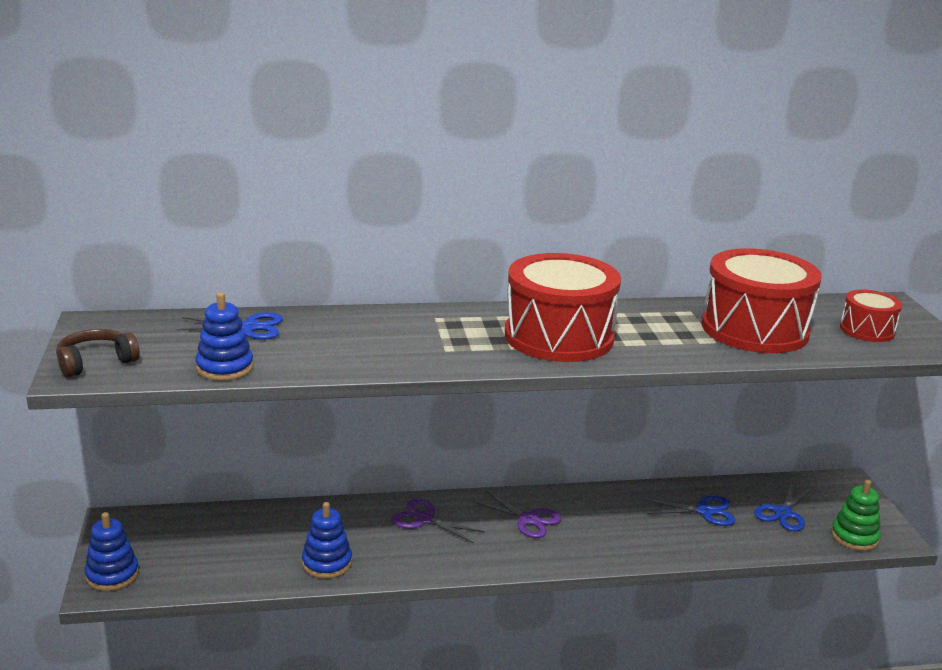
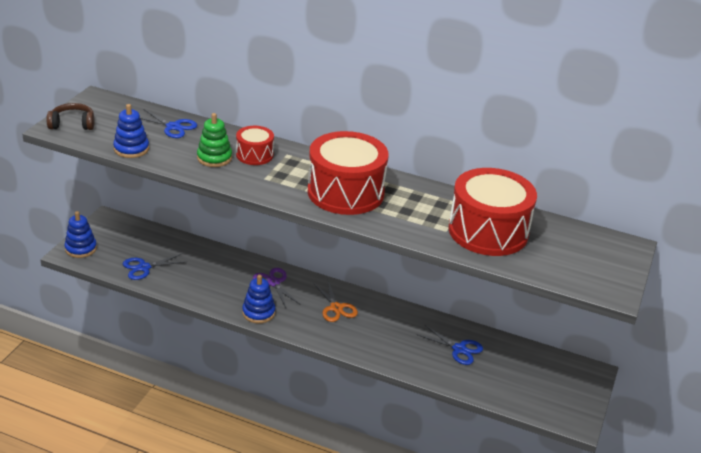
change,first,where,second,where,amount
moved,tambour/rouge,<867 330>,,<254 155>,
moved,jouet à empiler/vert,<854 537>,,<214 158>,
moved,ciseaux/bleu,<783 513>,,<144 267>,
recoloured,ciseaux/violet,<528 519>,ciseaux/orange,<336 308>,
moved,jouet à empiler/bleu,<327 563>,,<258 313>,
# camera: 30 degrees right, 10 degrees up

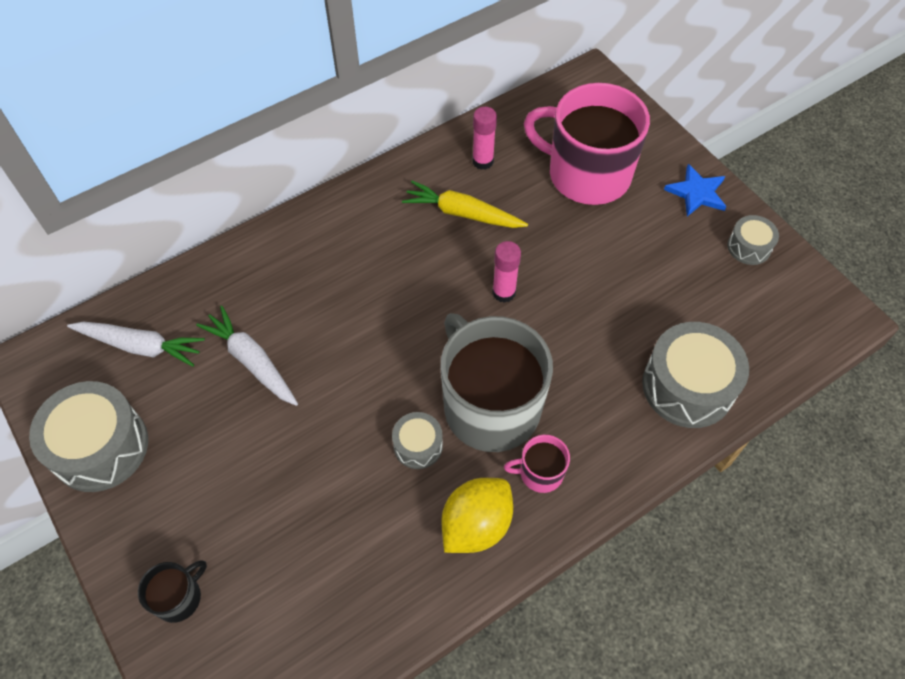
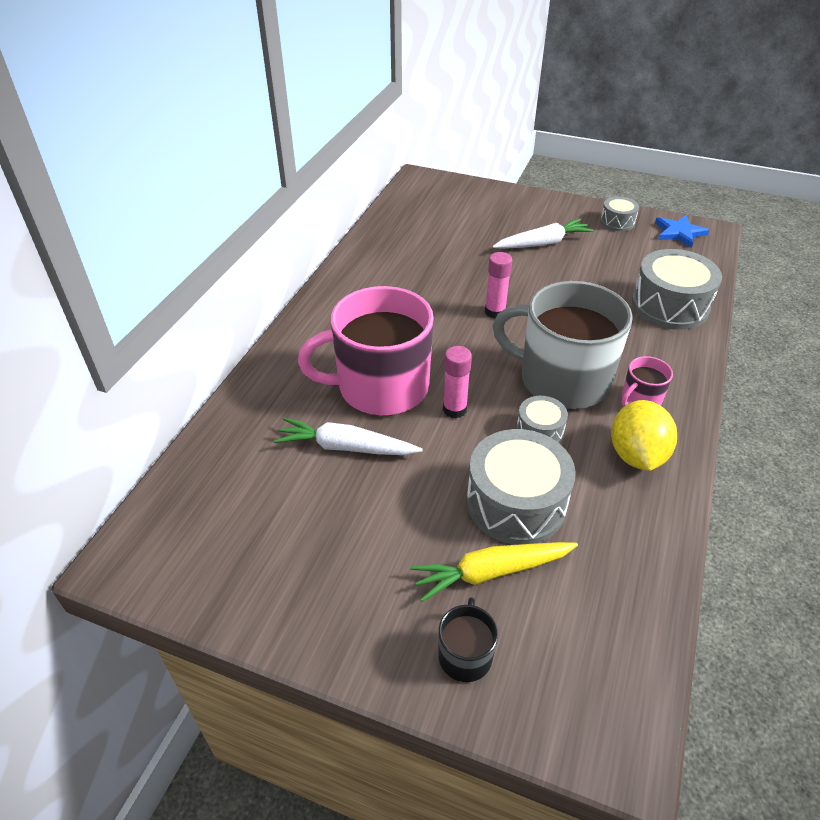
change,first,where,second,where,amount
moved,tasse/rose,<587 174>,,<381 387>,
moved,bâton de colle/rose,<483 161>,,<454 409>,
moved,étoile/bleu,<697 193>,,<679 233>,
moved,carotte/jaune,<462 213>,,<491 572>,
moved,carotte/blanc,<140 346>,,<542 243>,
moved,tambour/gris,<100 447>,,<516 503>,
# camera: 35 degrees left, 15 degrees down

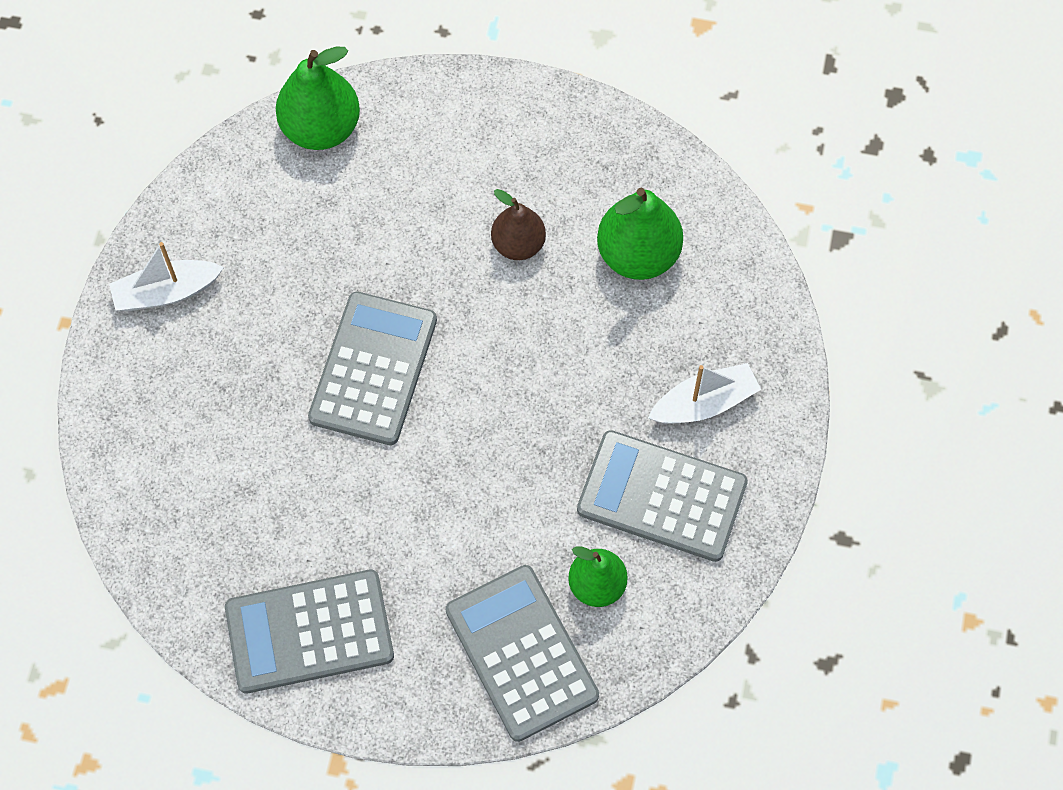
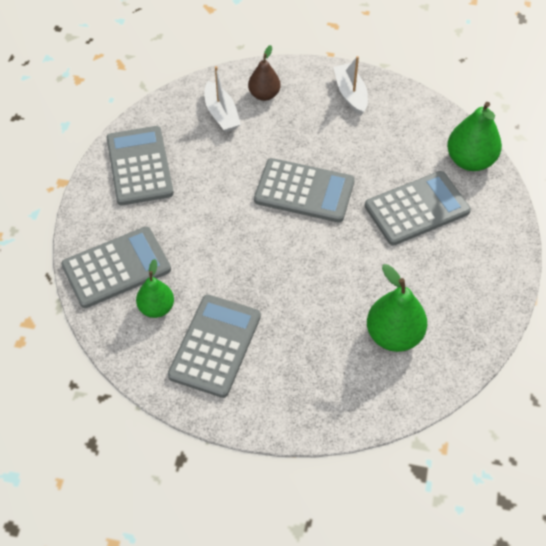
change,first,where,second,where,amount
moved,poire/marron,<518 244>,,<264 94>,
moved,bateau/blanc,<704 403>,,<221 114>,
added,,,calculatrice/gris,<417 209>,
# camera: 90 degrees right, 10 degrees down

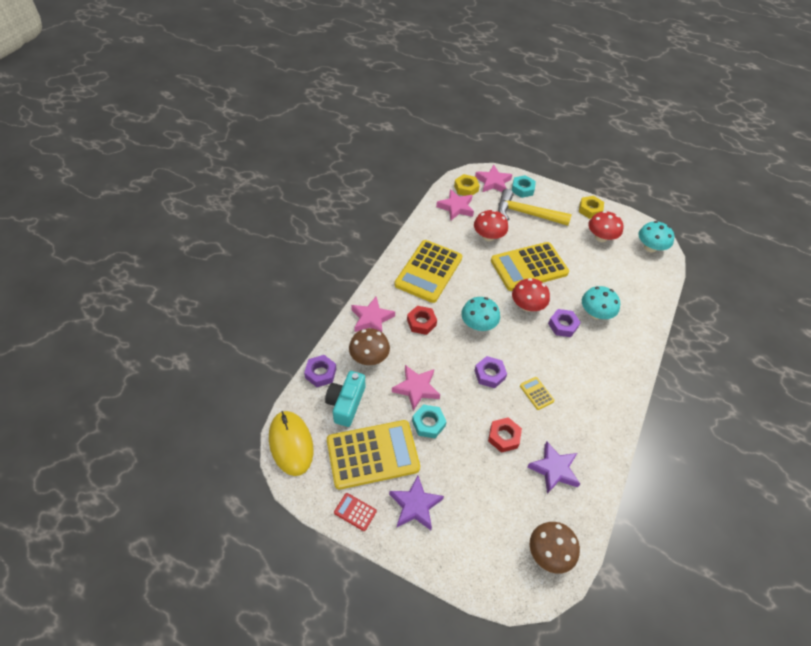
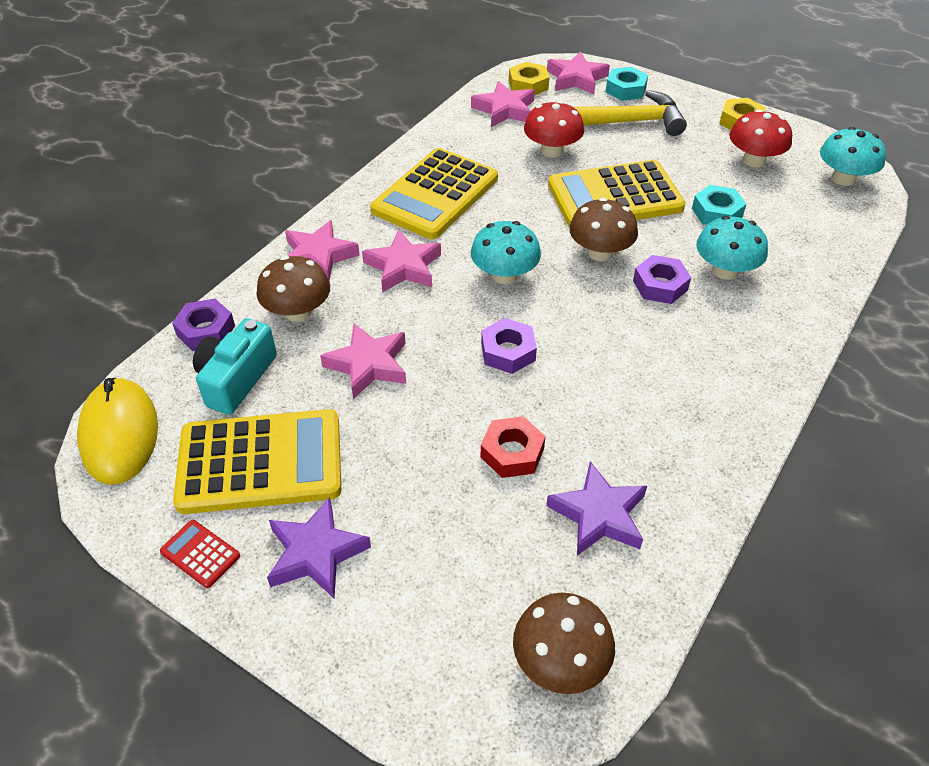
change,first,where,second,where,amount
turned,marteau/jaune,<526 213>,,<626 122>,150 degrees clockwise
recoloured,champignon/rouge,<527 306>,champignon/marron,<600 252>,
replaced,écrou/rouge,<421 322>,étoile/rose,<403 267>,
removed,calculatrice/jaune,<536 393>,,,
moved,écrou/turquoise,<428 423>,,<717 212>,
# camera: 10 degrees right, 5 degrees down

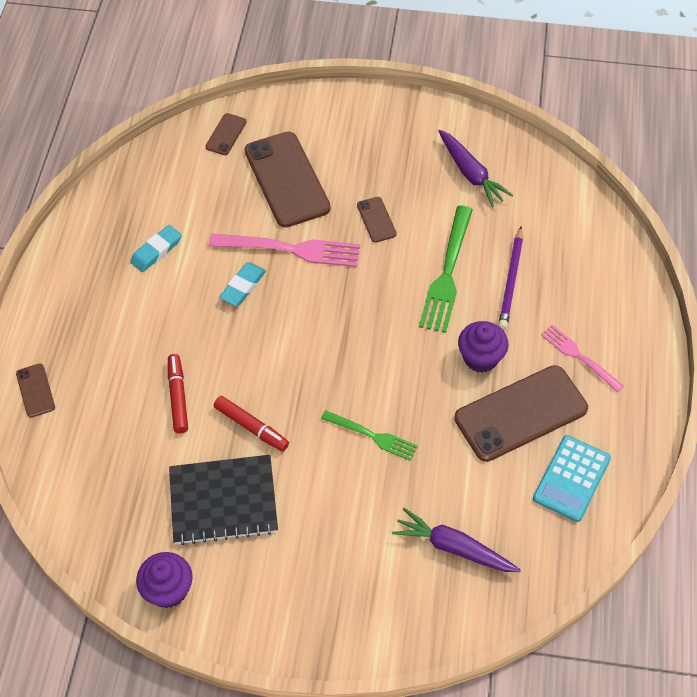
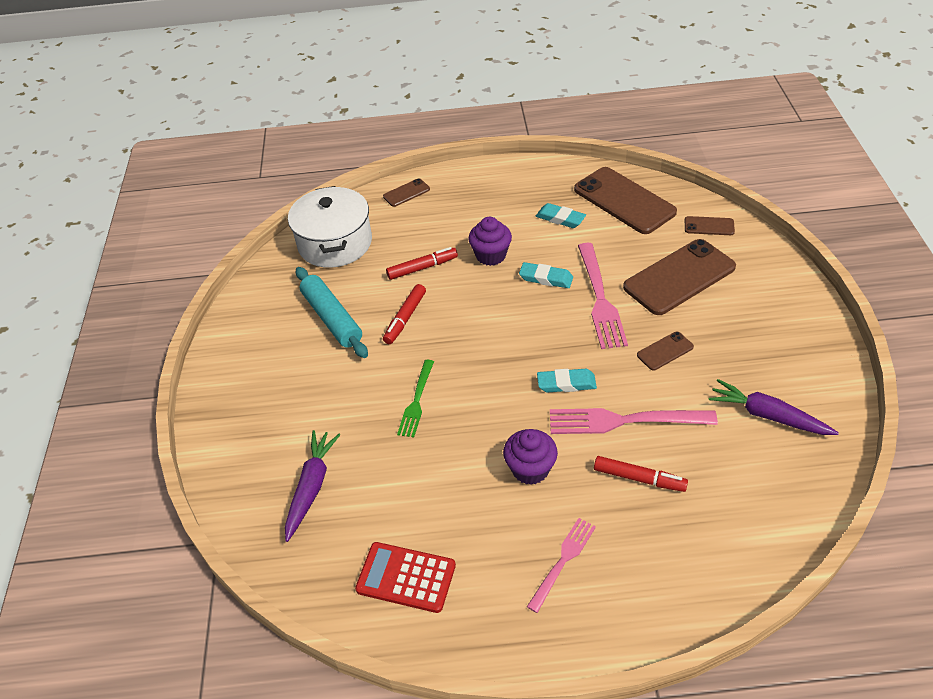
change,first,where,second,where,amount
turned,carotte/violet,<471 174>,,<767 415>,75 degrees clockwise
recoloured,fourchette/vert,<447 273>,fourchette/rose,<624 421>,
replaced,crayon/violet,<511 281>,feutre/rouge,<639 478>,
moved,téléphone/marron,<521 413>,,<624 201>,
recoloured,calculatrice/turquoise,<571 479>,calculatrice/rouge,<406 577>,
replaced,carnet/noir,<223 501>,rouleau à pâtisserie/turquoise,<332 318>,
moved,muffin/violet,<168 590>,,<491 255>,
added,,,marmite/blanc,<335 243>,
added,,,gomme/turquoise,<566 383>,
# camera: 80 degrees right, 10 degrees down

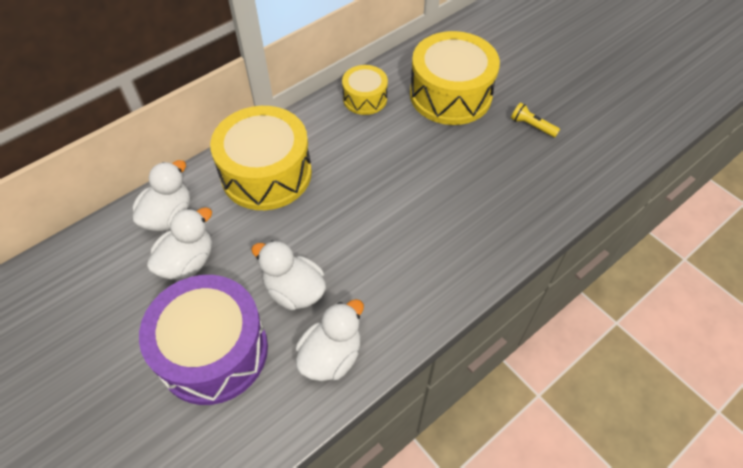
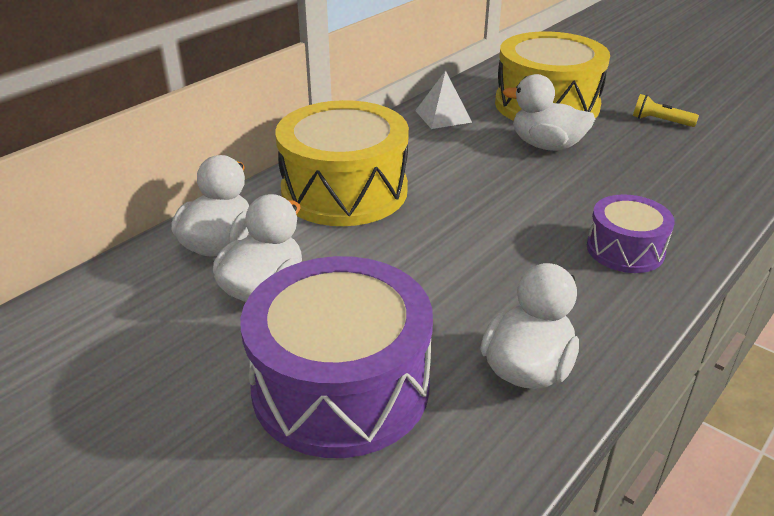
change,first,where,second,where,amount
replaced,tambour/jaune,<365 98>,pyramide/blanc,<443 116>,
moved,canard/blanc,<294 291>,,<546 145>,
added,,,tambour/violet,<625 249>,
# camera: 10 degrees left, 20 degrees down

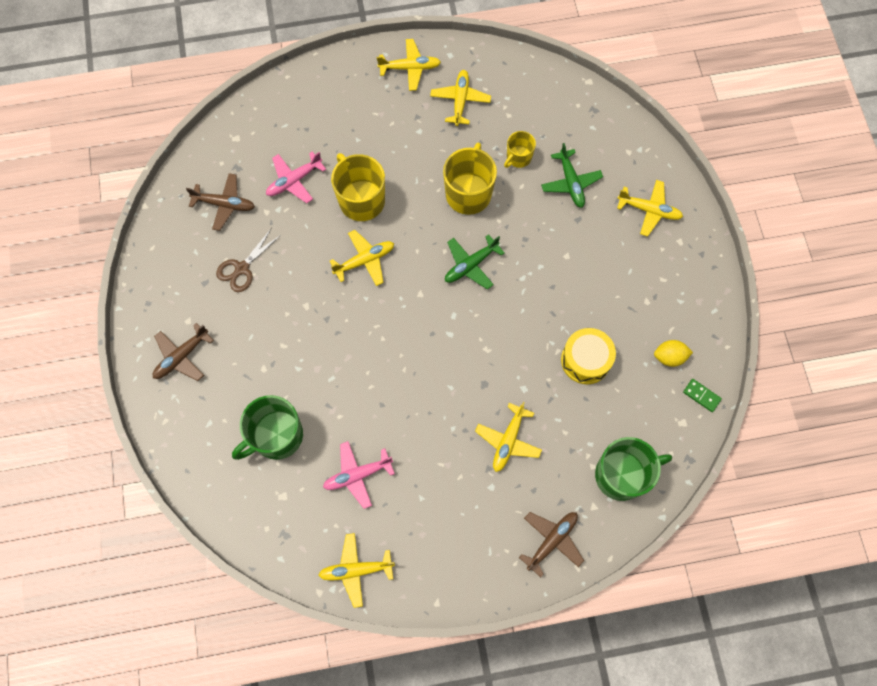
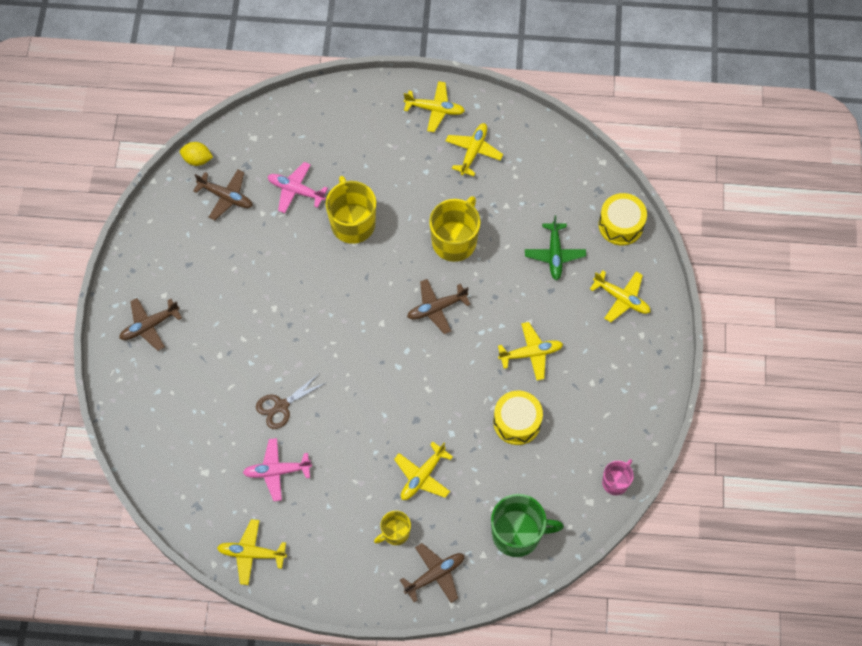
change,first,where,second,where,amount
moved,tasse/jaune,<518 157>,,<395 533>,
turned,avion/rose,<294 181>,,<295 190>,45 degrees clockwise
moved,ciseaux/marron,<242 268>,,<281 406>,
moved,avion/jaune,<365 260>,,<531 353>,
recoloured,avion/vert,<470 265>,avion/marron,<436 308>,
moved,citron/jaune,<669 357>,,<197 159>,
replaced,domino/vert,<701 396>,tasse/rose,<615 482>,
removed,tasse/vert,<276 436>,,,
added,,,tambour/jaune,<621 225>,
# camera: 15 degrees right, 5 degrees down

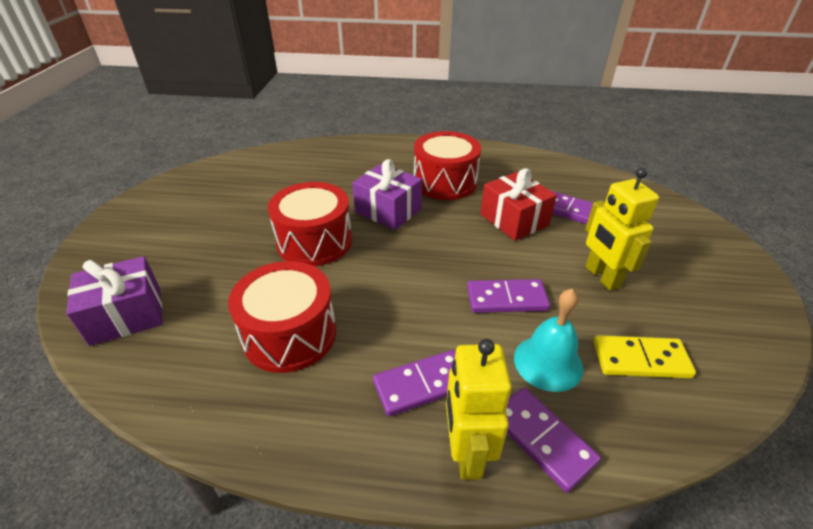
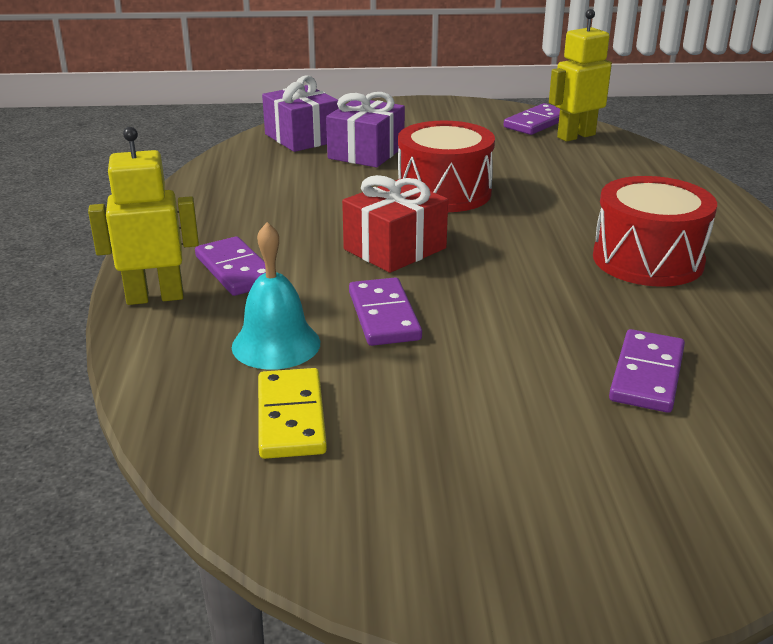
change,first,where,second,where,amount
moved,cadeau/violet,<388 210>,,<366 153>,
moved,robot/jaune,<602 277>,,<575 136>,
moved,cadeau/rouge,<514 220>,,<395 249>,
removed,tambour/rouge,<290 334>,,,
moved,domino/violet,<542 439>,,<537 123>,
# camera: 80 degrees right, 10 degrees down

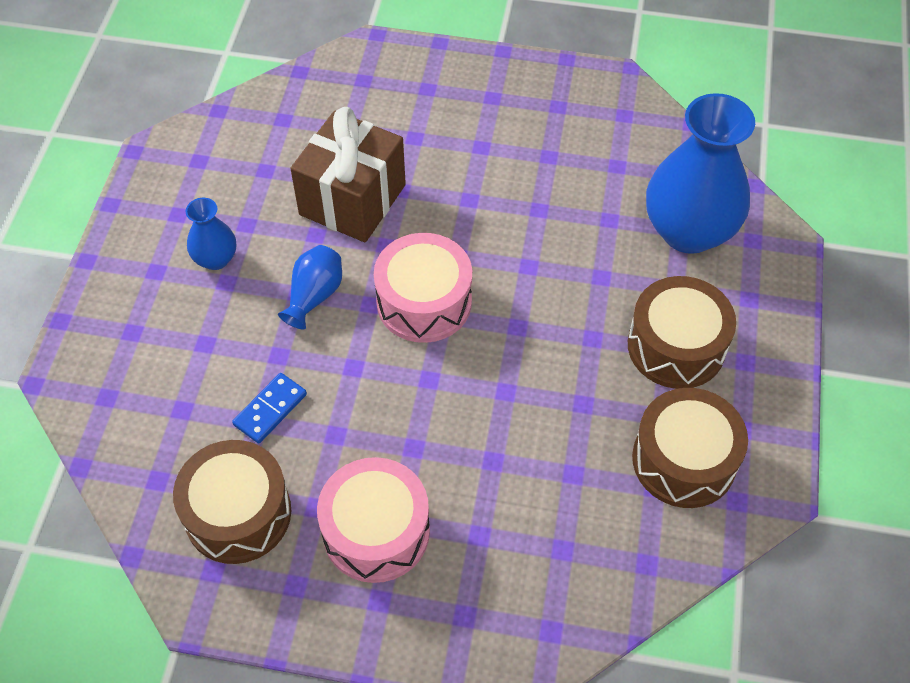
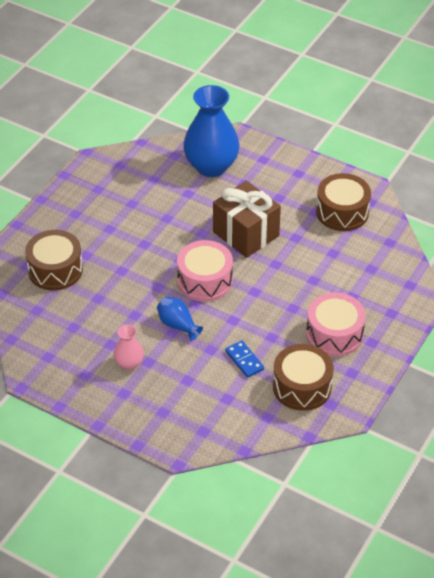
change,first,where,second,where,amount
moved,cadeau/marron,<352 200>,,<246 234>,
recoloured,vase/bleu,<216 259>,vase/rose,<129 363>,
moved,tambour/marron,<676 346>,,<55 270>,
# camera: 70 degrees left, 10 degrees down

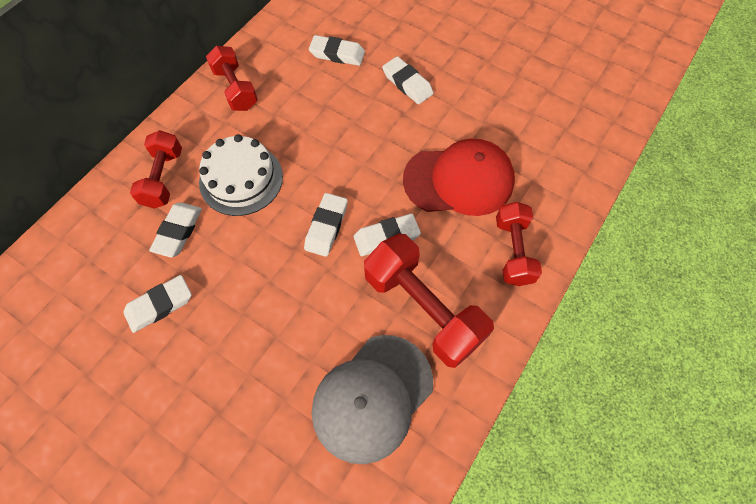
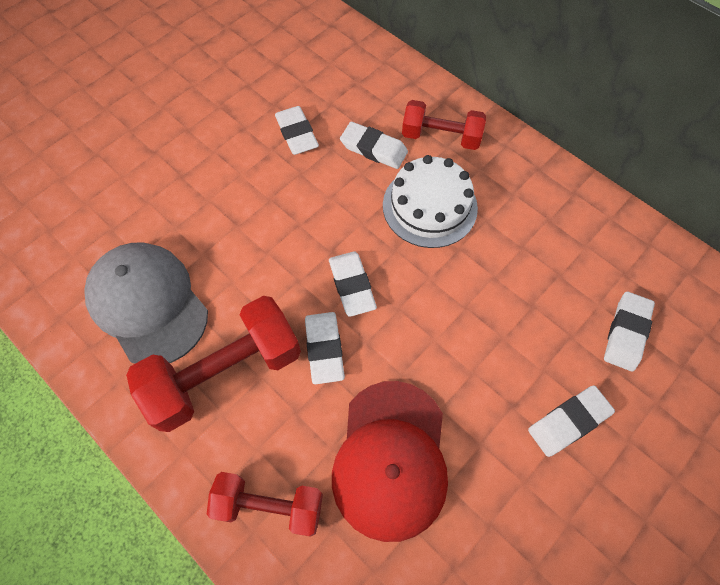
change,first,where,second,where,amount
removed,haltère/rouge,<235 89>,,,
turned,gomme/blanc,<326 227>,,<352 286>,45 degrees clockwise
# camera: 100 degrees right, 0 degrees up

